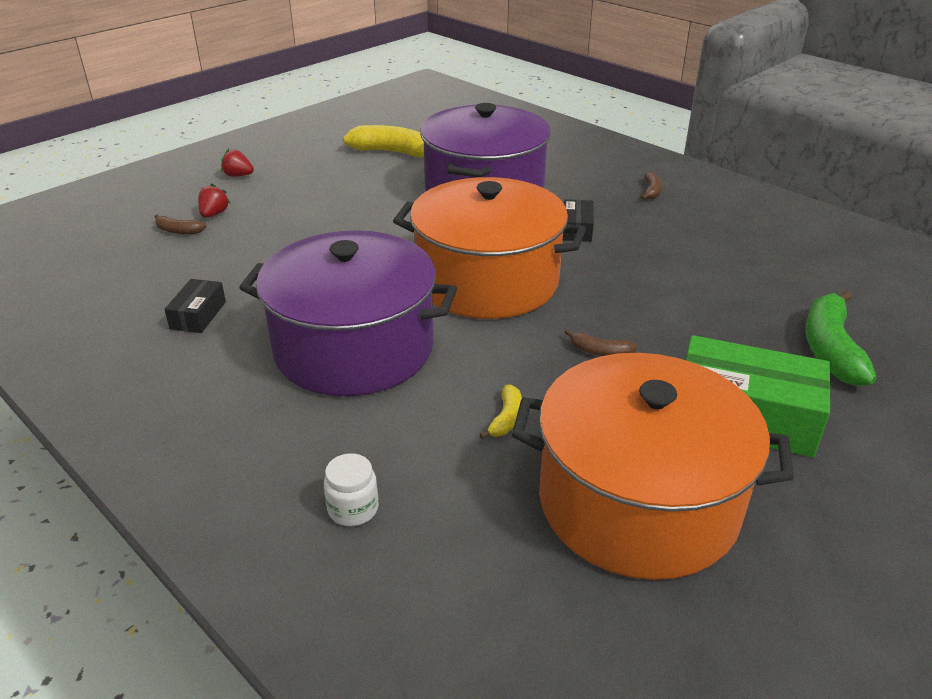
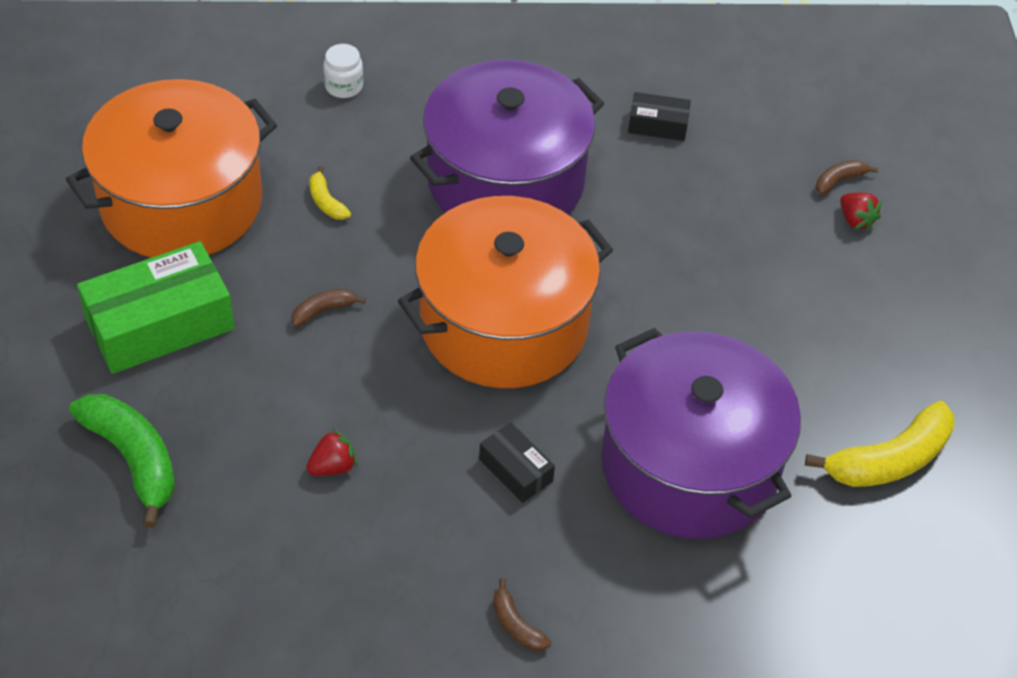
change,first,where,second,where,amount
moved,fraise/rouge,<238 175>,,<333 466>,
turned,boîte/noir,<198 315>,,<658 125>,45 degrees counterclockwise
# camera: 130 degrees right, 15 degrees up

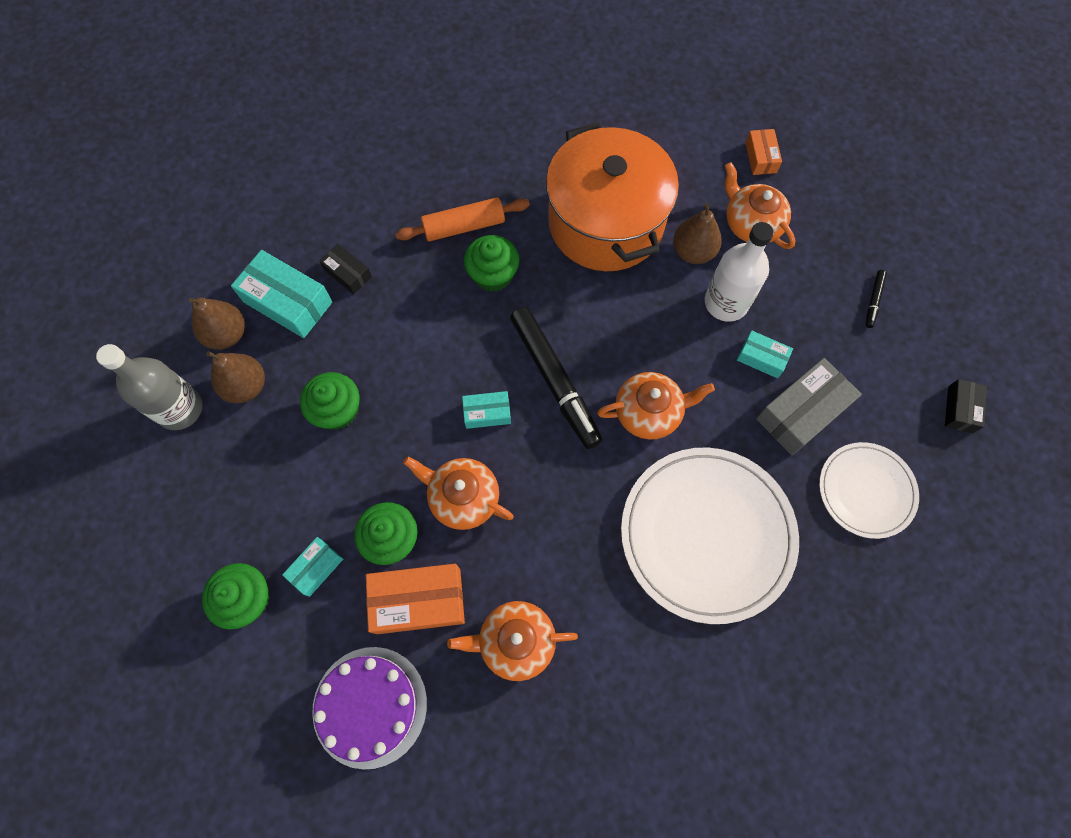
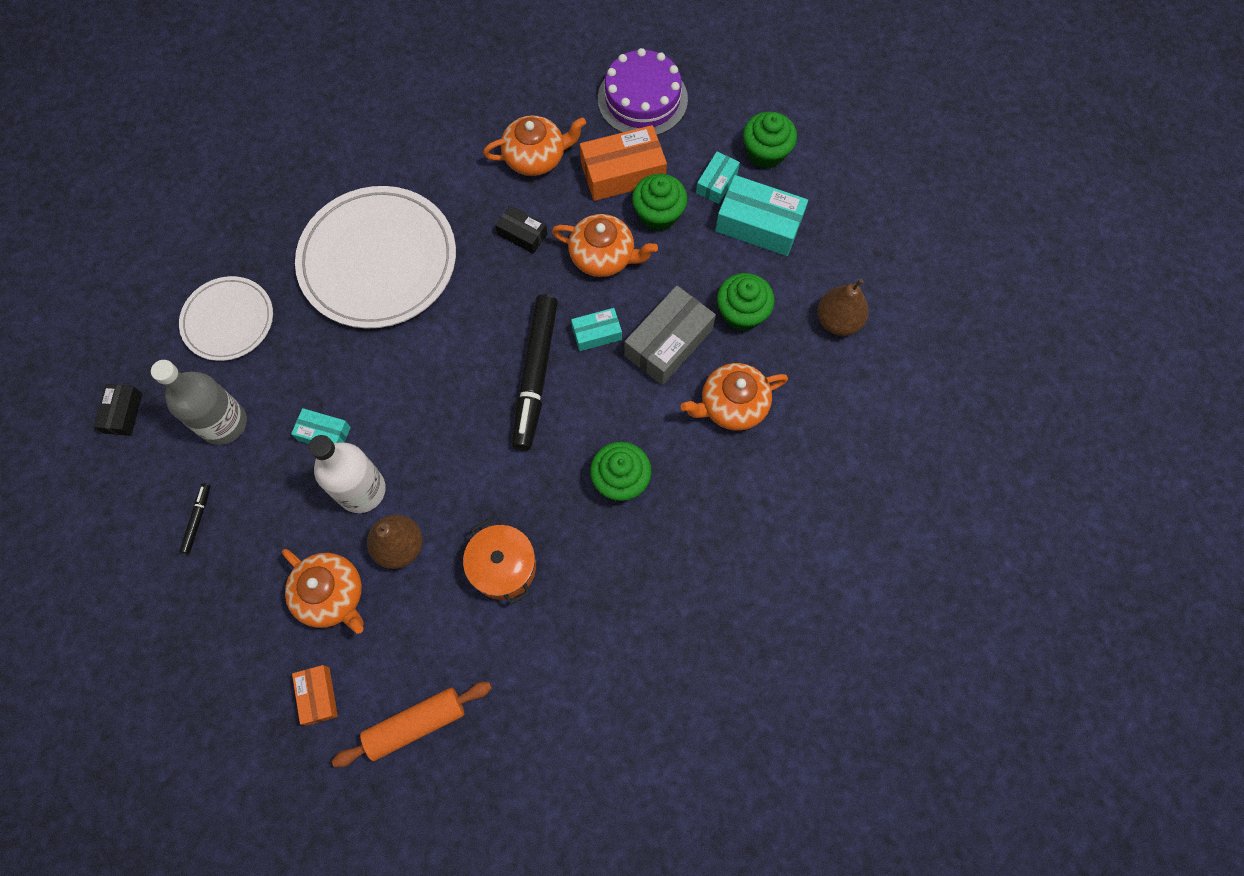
change,first,where,second,where,amount
resized,marmite/orange,<606 223>,,<503 567>,x0.49
moved,rouleau à pâtisserie/orange,<464 226>,,<415 724>,
moved,boîte/noir,<348 273>,,<522 234>,
moved,boîte/turquoise,<288 302>,,<758 224>,
removed,poire/marron,<227 334>,,,
turned,feutre/noir,<555 381>,,<535 375>,135 degrees counterclockwise
moved,bouteille/gris,<180 409>,,<224 423>,
moved,boîte/gris,<801 412>,,<668 343>,
moved,théière/orange,<649 412>,,<732 405>,
# camera: 170 degrees right, 0 degrees up

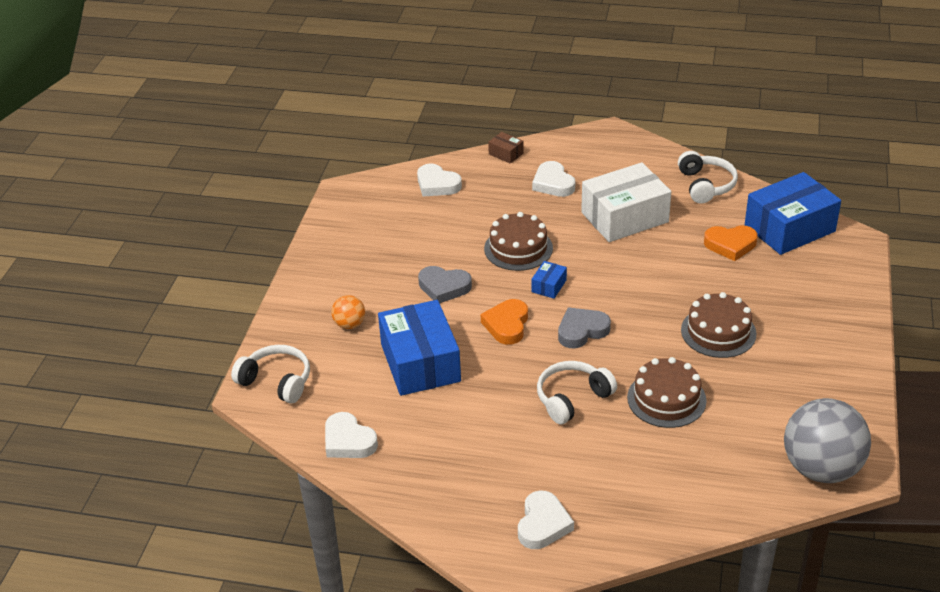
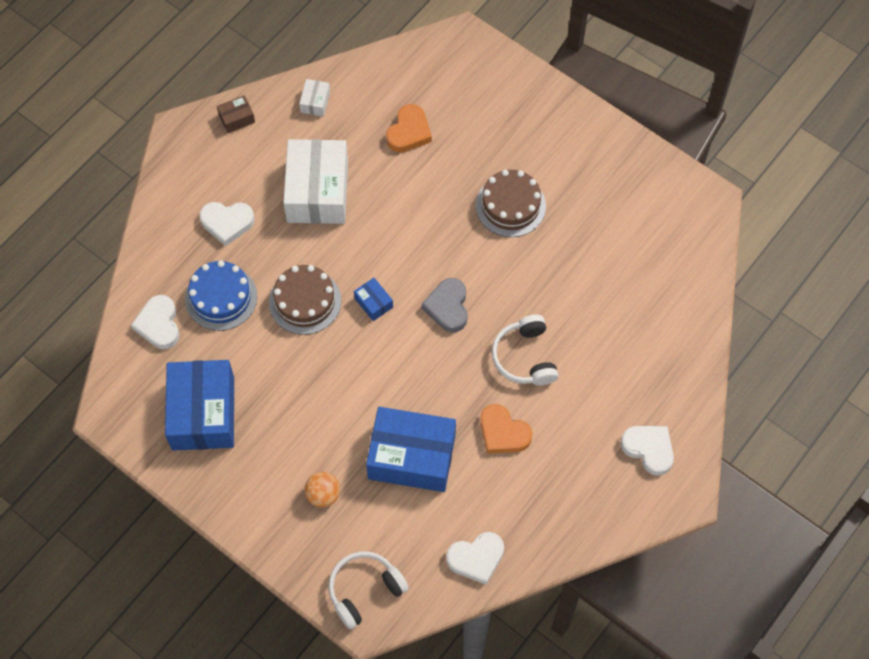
change,first,where,second,where,amount
moved,boîte/marron,<506 154>,,<237 118>,
replaced,casque audio/blanc,<705 185>,boîte/blanc,<315 102>,
turned,cœur/blanc,<437 184>,,<159 324>,105 degrees clockwise
moved,boîte/bleu,<789 228>,,<203 413>,
removed,cœur/gris,<444 287>,,,
moved,cœur/orange,<507 325>,,<503 433>,
removed,gâteau/marron,<666 399>,,,
removed,balle/gris,<821 468>,,,
added,,,gâteau/bleu,<221 297>,
# camera: 65 degrees left, 25 degrees up

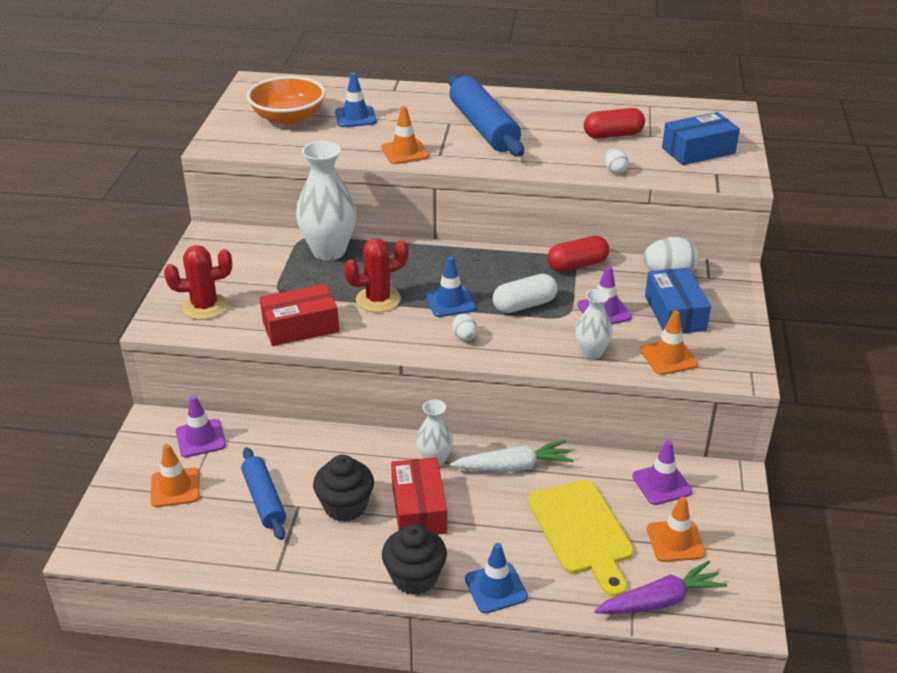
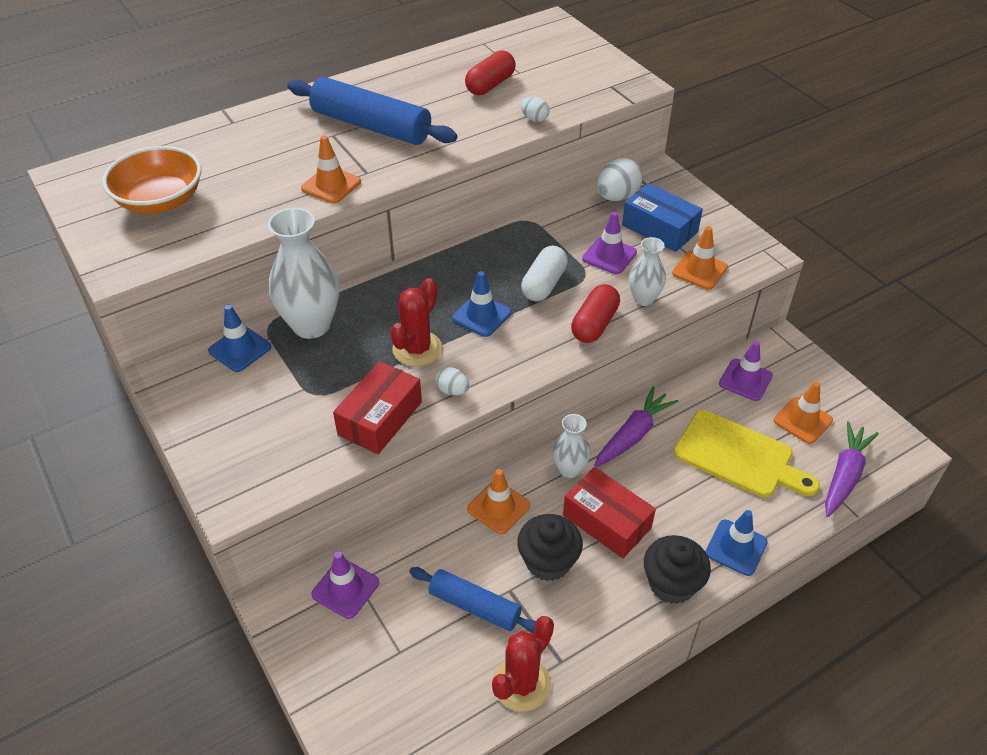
change,first,where,second,where,amount
moved,cône de chantier/bleu,<355 117>,,<240 349>,
removed,boîte/bleu,<698 150>,,,
moved,gélule/rouge,<577 265>,,<594 324>,
moved,cactus/rouge,<205 307>,,<521 684>,
moved,œuf/blanc,<464 337>,,<452 391>,
recoloured,carotte/blanc,<513 467>,carotte/violet,<632 435>,
moved,cône de chantier/orange,<175 488>,,<498 507>,
# camera: 40 degrees left, 10 degrees up

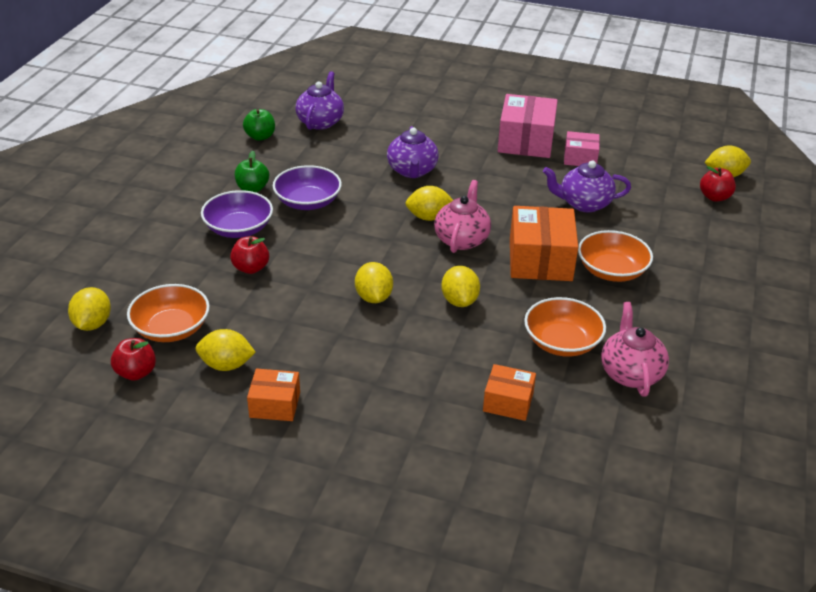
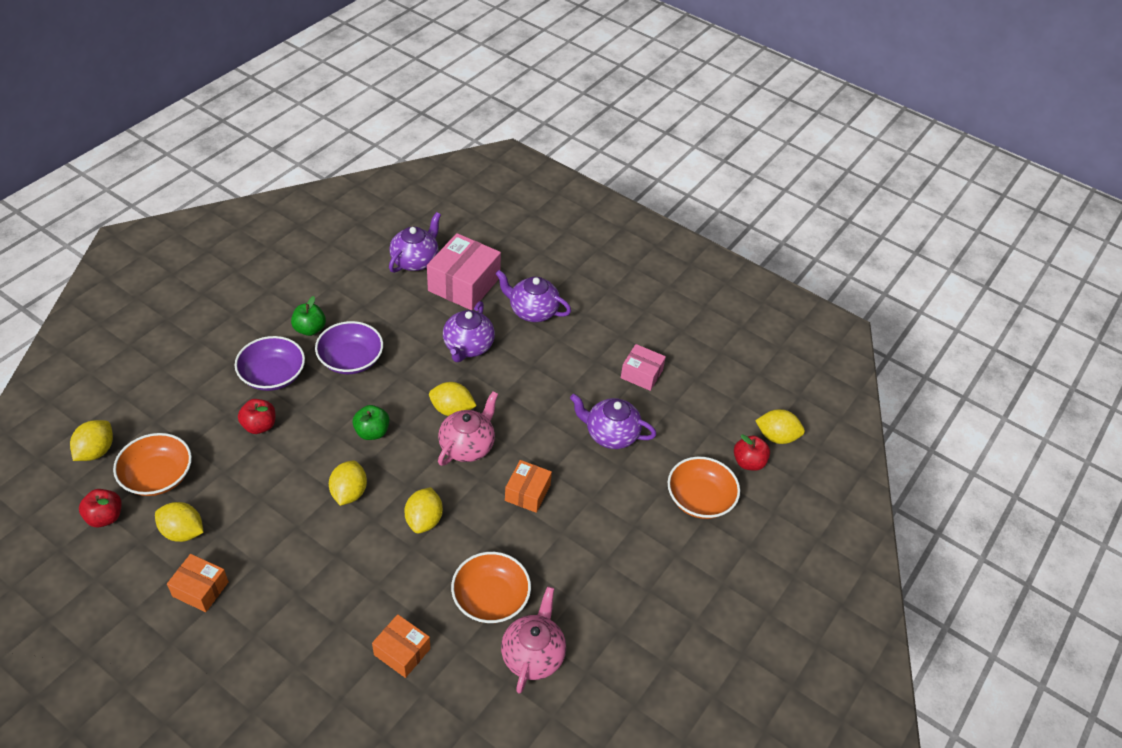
change,first,where,second,where,amount
moved,boîte/rose,<526 141>,,<464 284>,
moved,pomme/vert,<260 137>,,<372 432>,
resized,boîte/orange,<540 260>,,<527 493>,x0.57
moved,bol/orange,<611 271>,,<700 499>,
added,,,théière/violet,<532 311>,
# camera: 15 degrees right, 10 degrees up

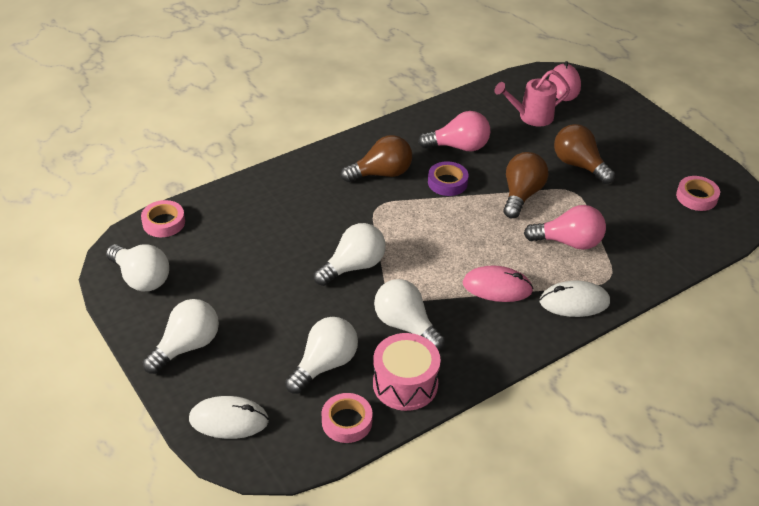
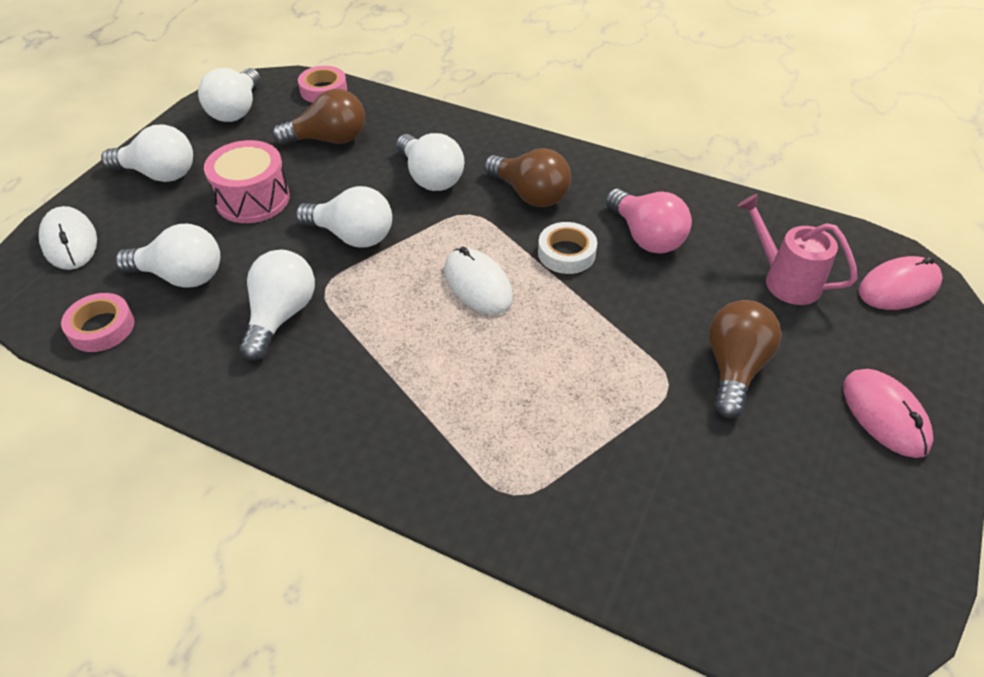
change,first,where,second,where,amount
moved,ampoule/marron,<521 195>,,<329 139>,
recoloured,ruban adhésif/violet,<447 182>,ruban adhésif/blanc,<566 253>,
removed,ruban adhésif/rose,<696 197>,,,
removed,ampoule/rose,<568 242>,,,
moved,souris/rose,<497 287>,,<885 415>,
moved,souris/blanc,<574 302>,,<478 285>,
moved,tambour/rose,<405 384>,,<252 199>,
added,,,ampoule/blanc,<430 177>,
# camera: 60 degrees right, 5 degrees up

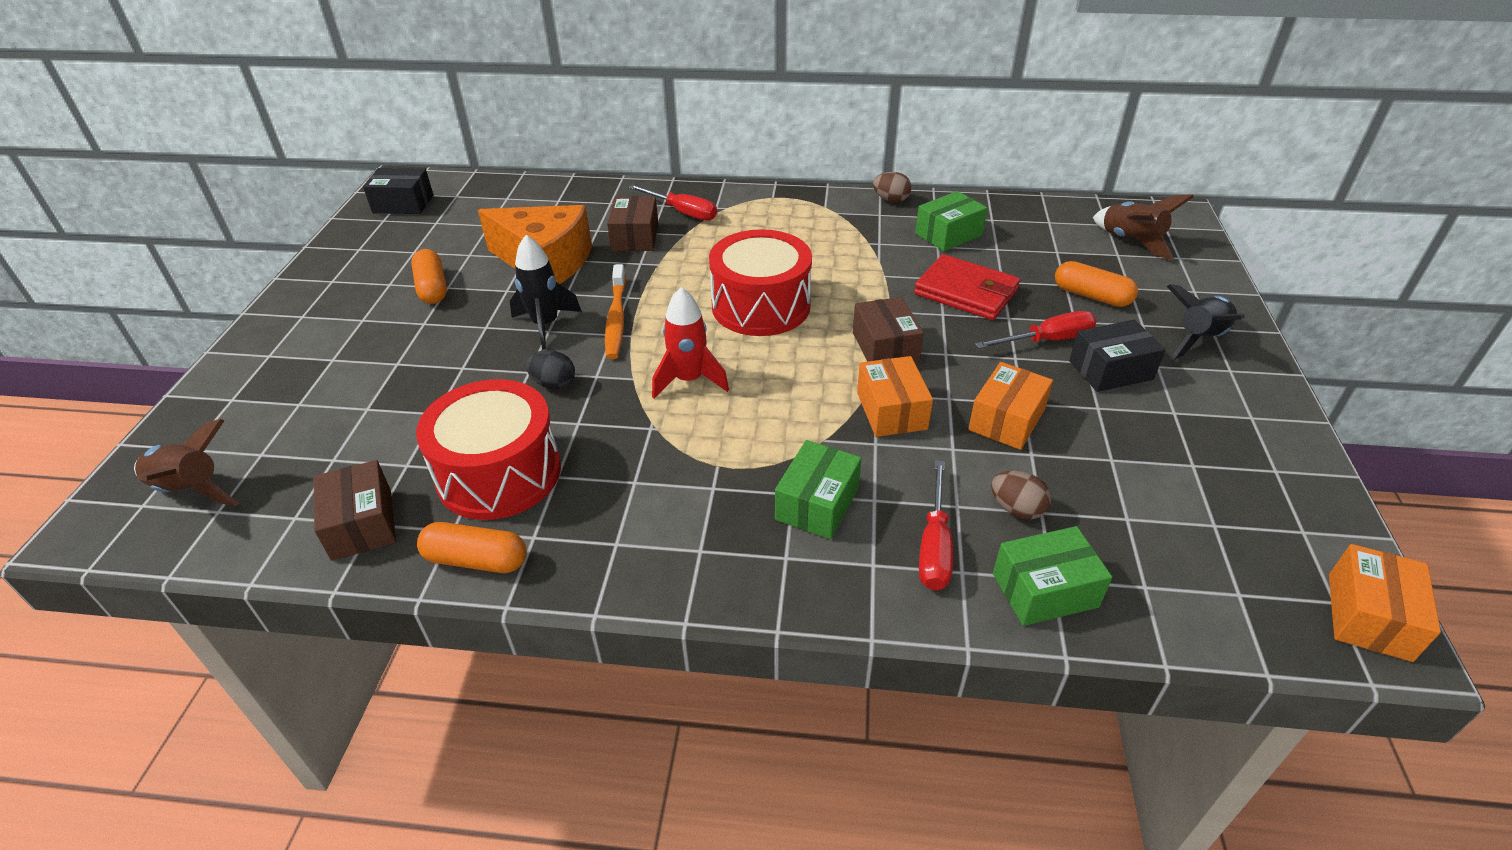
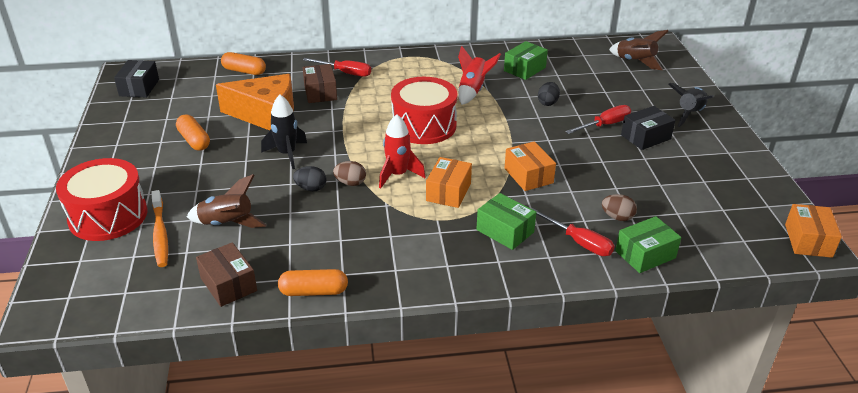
change,first,where,second,where,amount
turned,boîte/noir,<403 204>,,<139 87>,75 degrees counterclockwise
moved,œuf/marron,<891 200>,,<350 183>,
replaced,portefeuille/rouge,<966 292>,œuf/noir,<548 103>,
moved,gélule/orange,<1091 296>,,<244 71>,
moved,brosse à dents/orange,<616 318>,,<160 234>,
removed,boîte/marron,<885 347>,,,
moved,boîte/orange,<1006 420>,,<448 192>,
moved,tambour/rouge,<499 473>,,<108 216>,
moved,fusée/marron,<191 490>,,<227 224>,
turned,boîte/vert,<817 503>,,<505 231>,60 degrees counterclockwise
turned,tournevis/rouge,<934 546>,,<579 242>,45 degrees counterclockwise
added,,,fusée/rouge,<473 90>,
# camera: 15 degrees left, 5 degrees down

